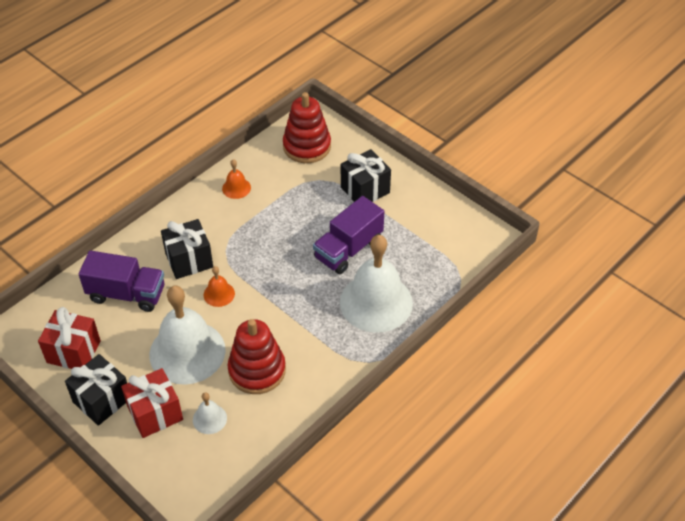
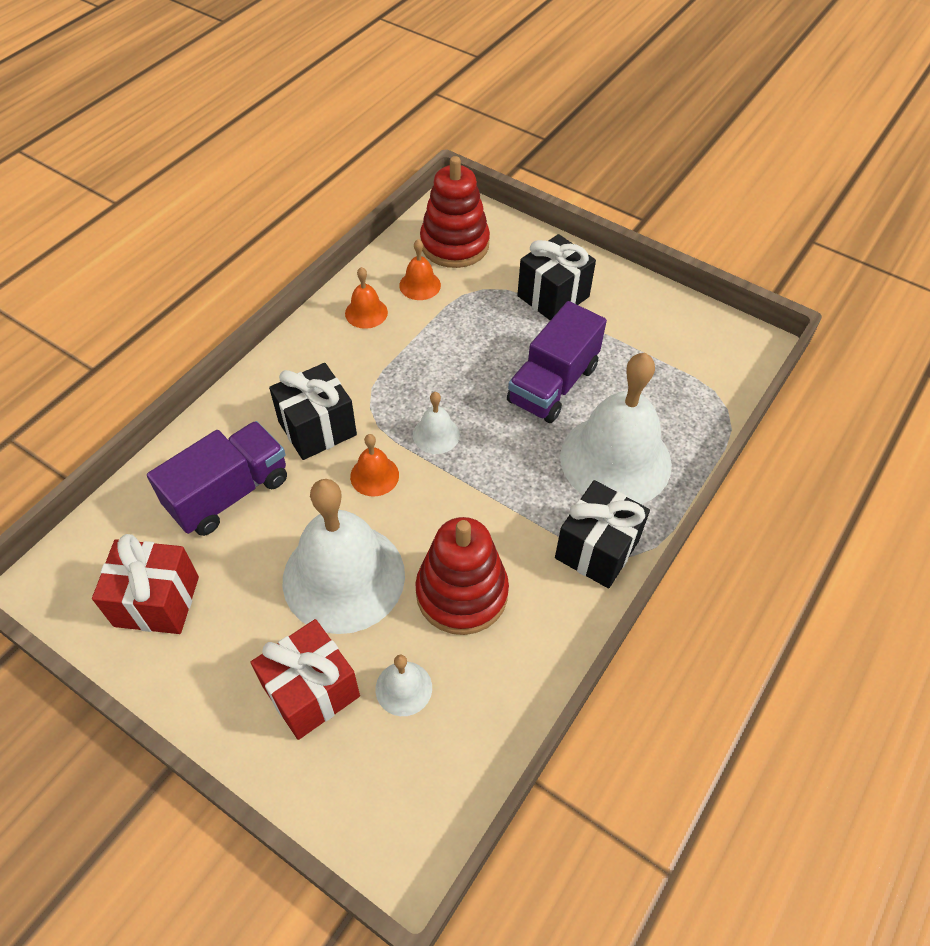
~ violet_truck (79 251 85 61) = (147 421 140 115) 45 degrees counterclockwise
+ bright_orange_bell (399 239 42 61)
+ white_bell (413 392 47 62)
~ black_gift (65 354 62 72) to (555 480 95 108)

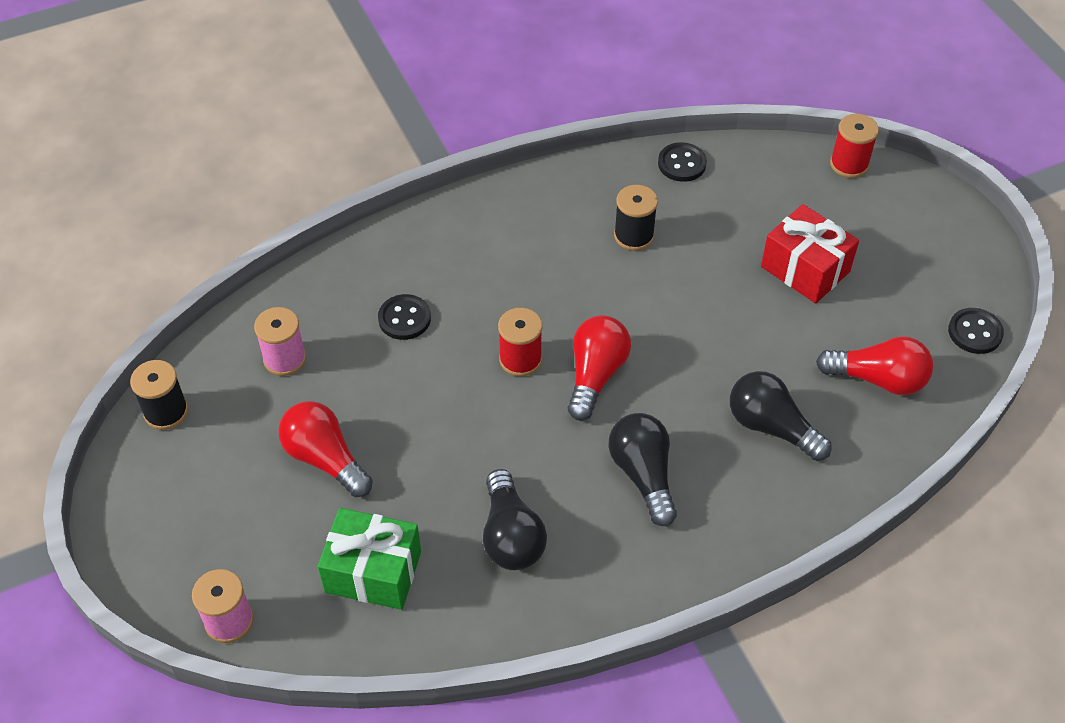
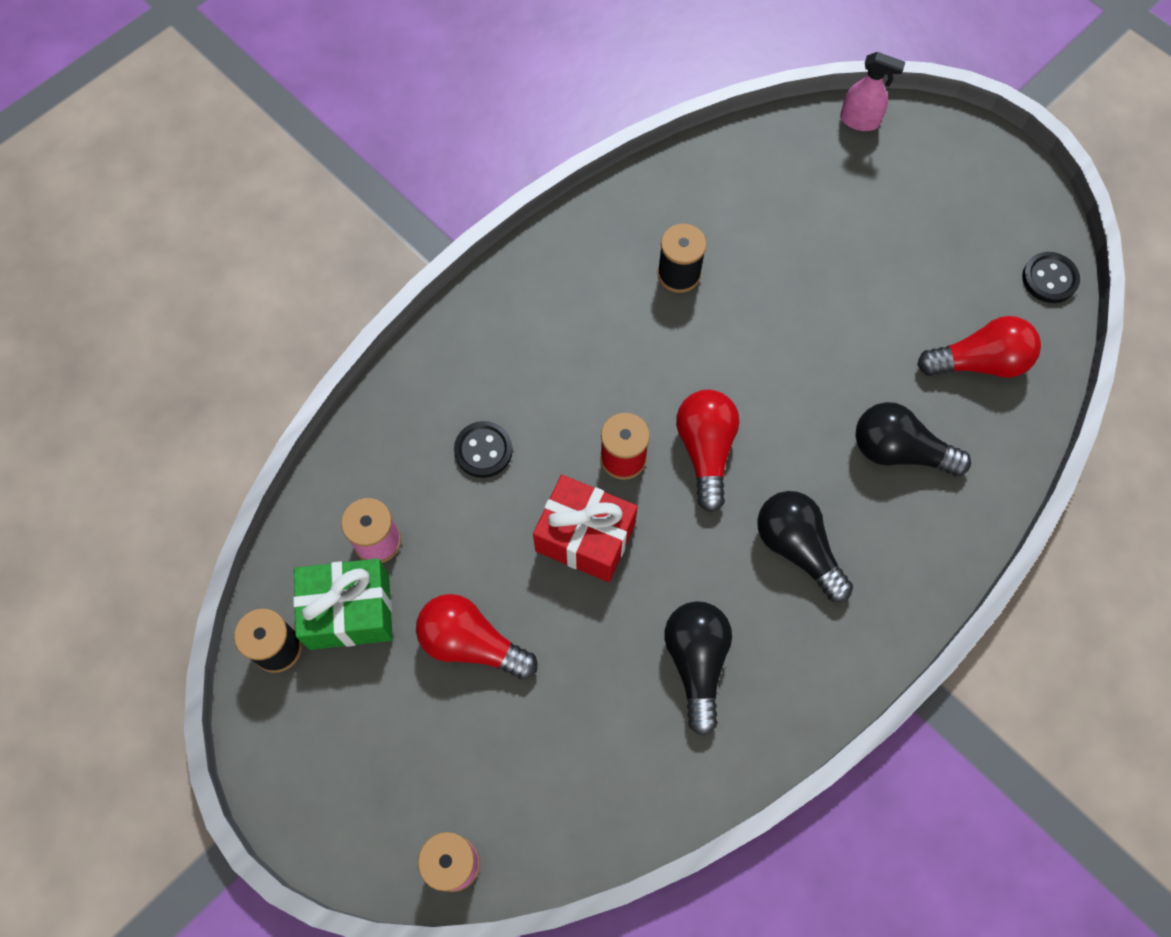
~ leaf-green_gift (318 508 103 102) to (293 559 100 91)
~ red_gift (761 204 98 99) to (533 475 105 107)
~ black_bulb (483 469 64 101) = (665 601 67 135) 150 degrees counterclockwise
~ red_bobbin (830 114 49 64) to rose-pink_spray_cleaner (840 52 65 79)
- black_sewing_button (658 142 49 40)

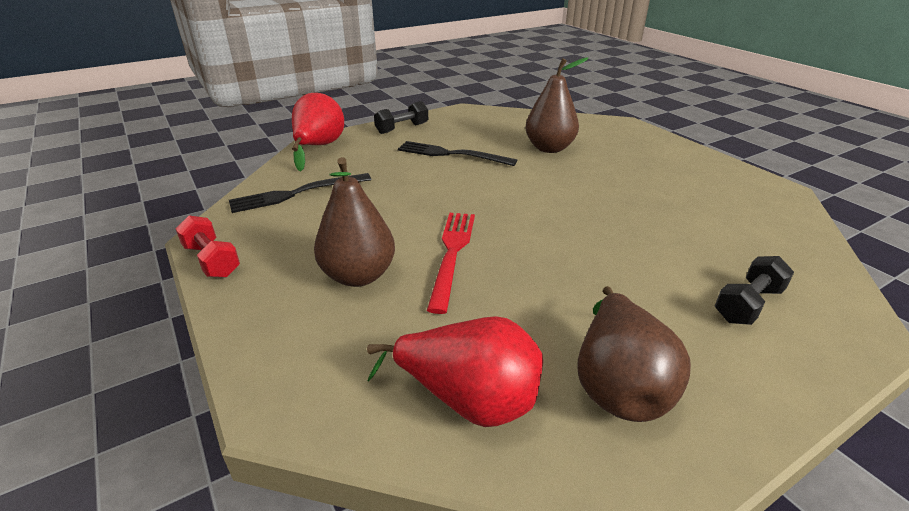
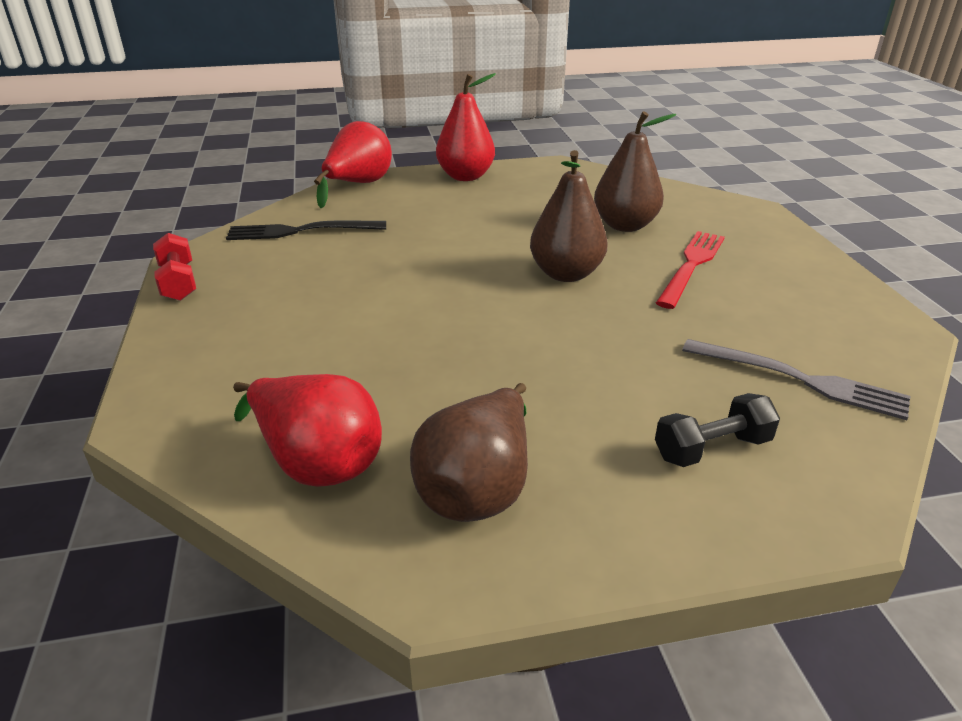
~ black_free_weight (374 101 54 33) to red_pear_fruit (436 73 60 108)
~ dark_brown_pear_fruit (314 157 81 130) to (530 150 78 132)
~ red_fork (427 213 48 101) to (656 231 69 78)
+ grey_fork (682 339 229 81)
- black_fork (398 141 119 25)

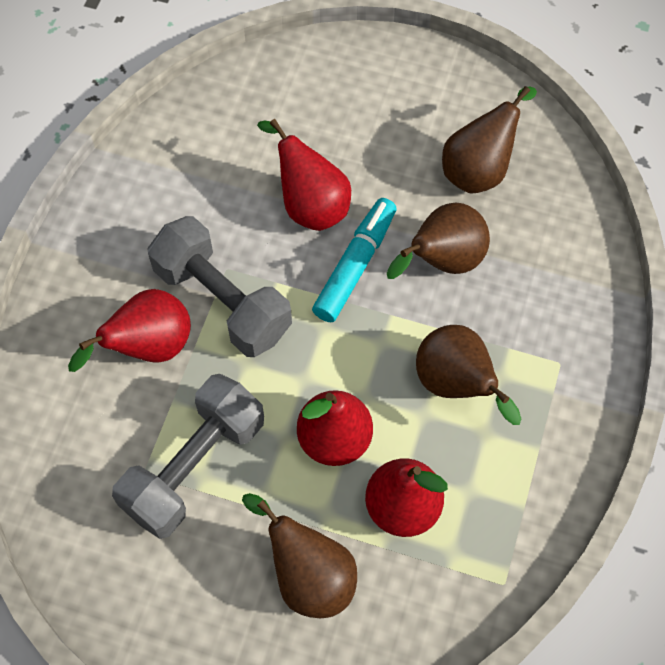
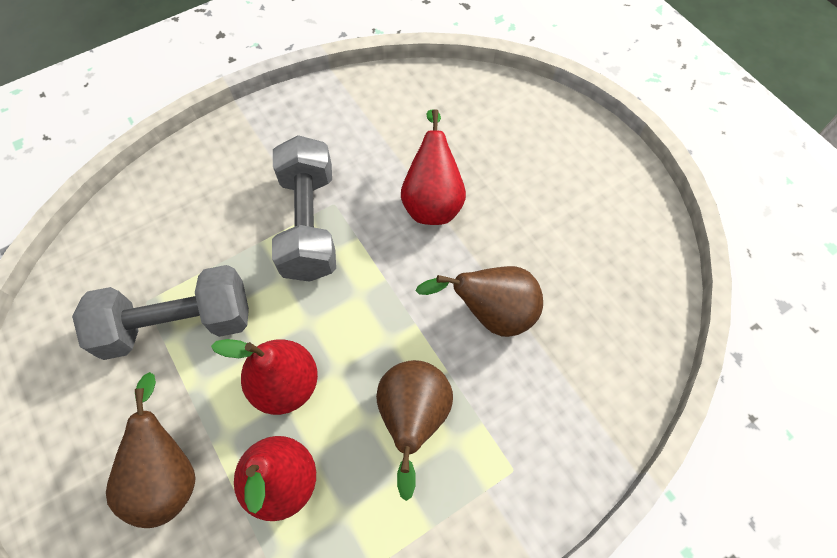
- red_pear_fruit (68 289 123 83)
- aqua_marker (312 198 85 124)
- dark_brown_pear_fruit (442 86 95 108)

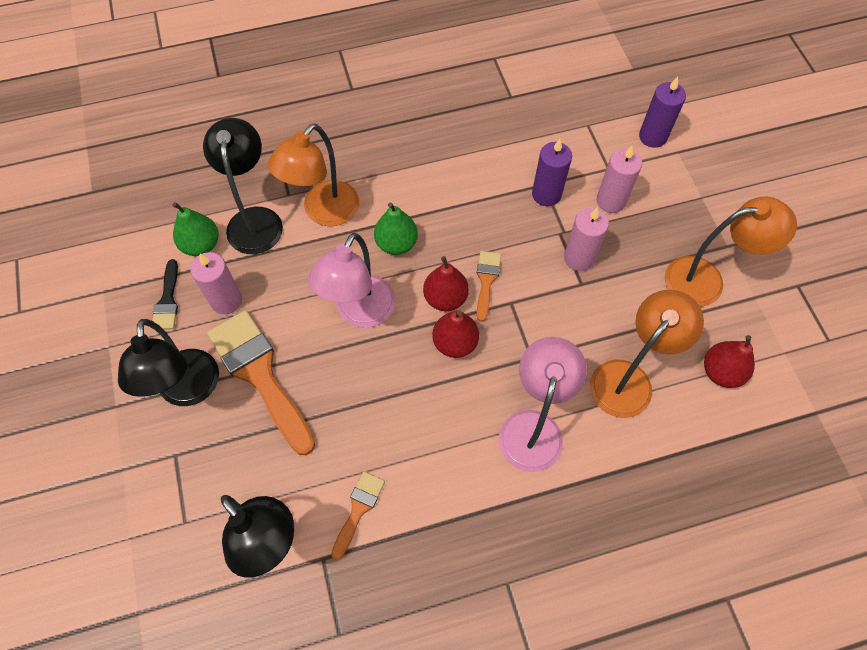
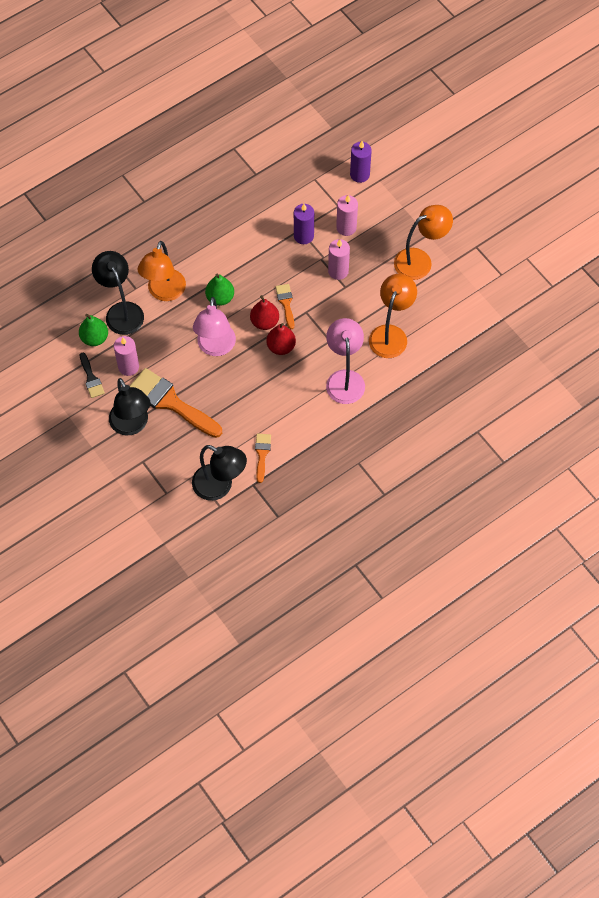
- red_pear_fruit (704 335 51 53)

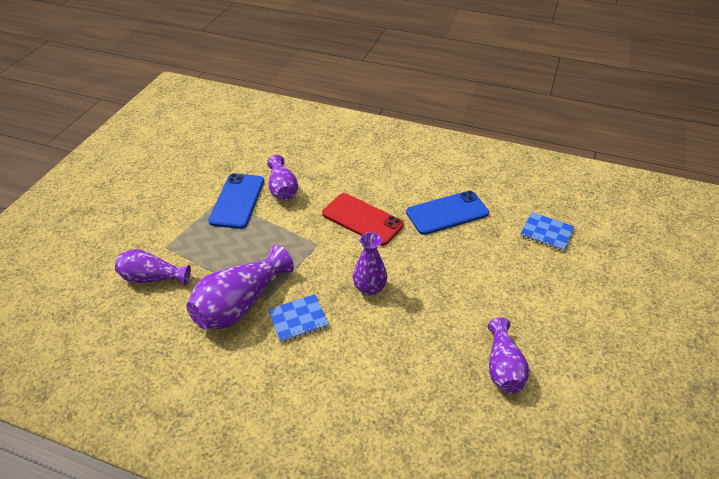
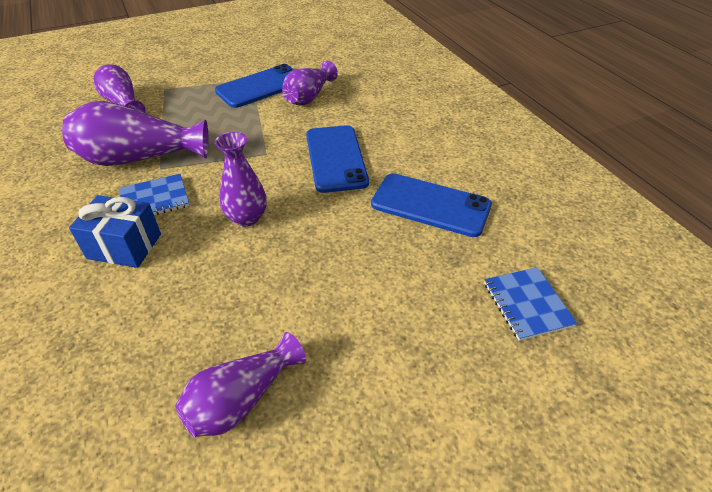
+ blue_gift (69 195 92 73)
~ blue_notebook (268 294 61 49) = (119 174 70 41) 45 degrees counterclockwise
~ red_phone (322 193 82 53) to blue_phone (306 125 63 68)

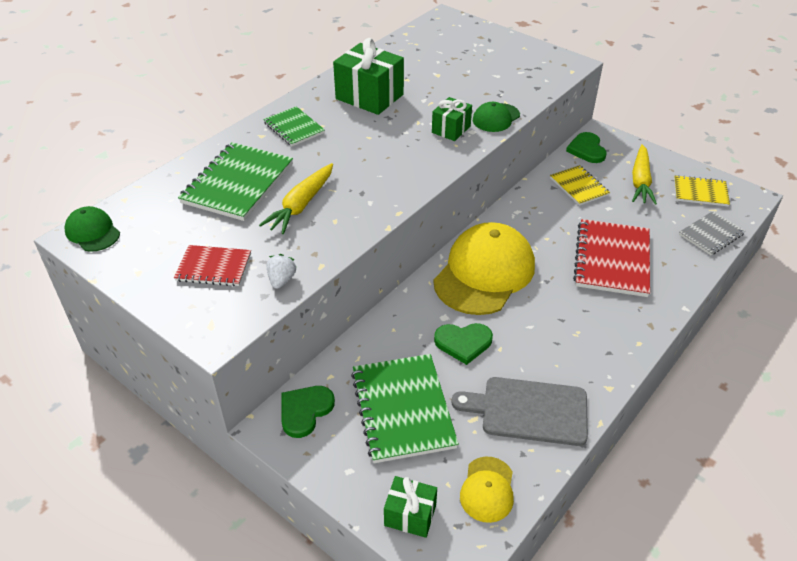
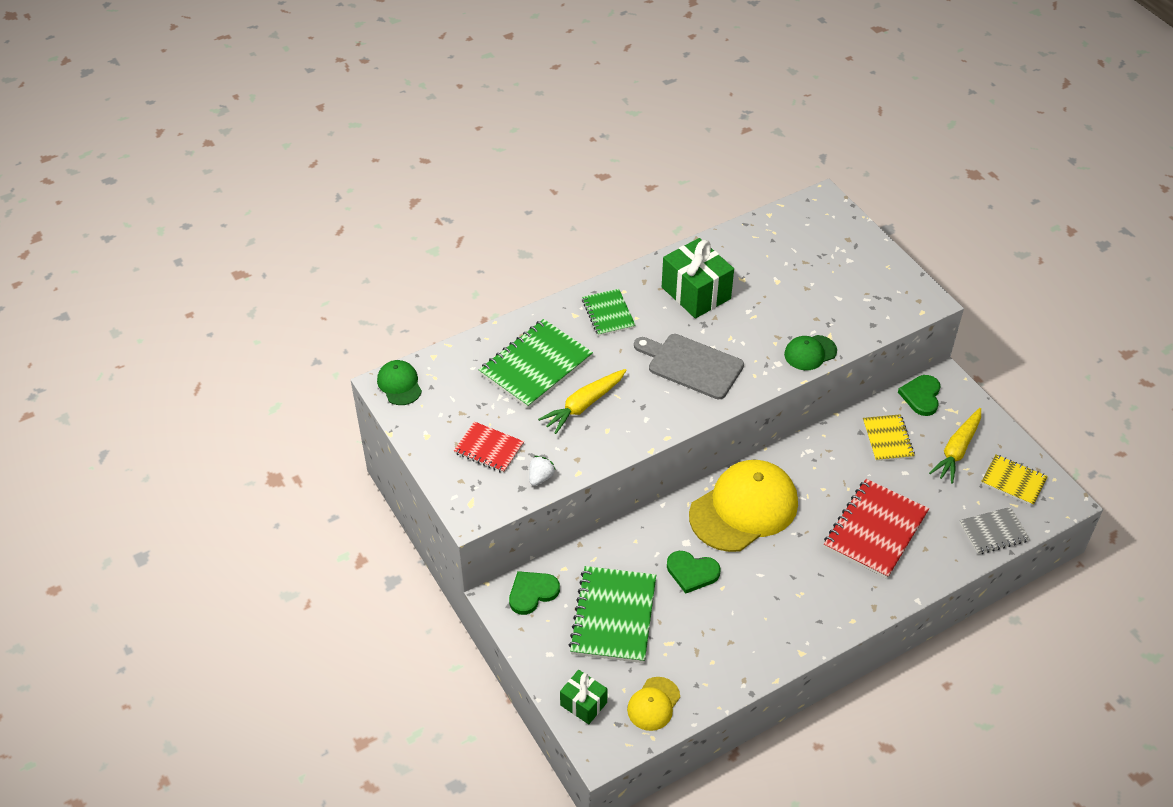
~ grey_bread_board (451 377 137 69) to (634 334 110 65)
- leaf-green_gift (432 97 40 44)

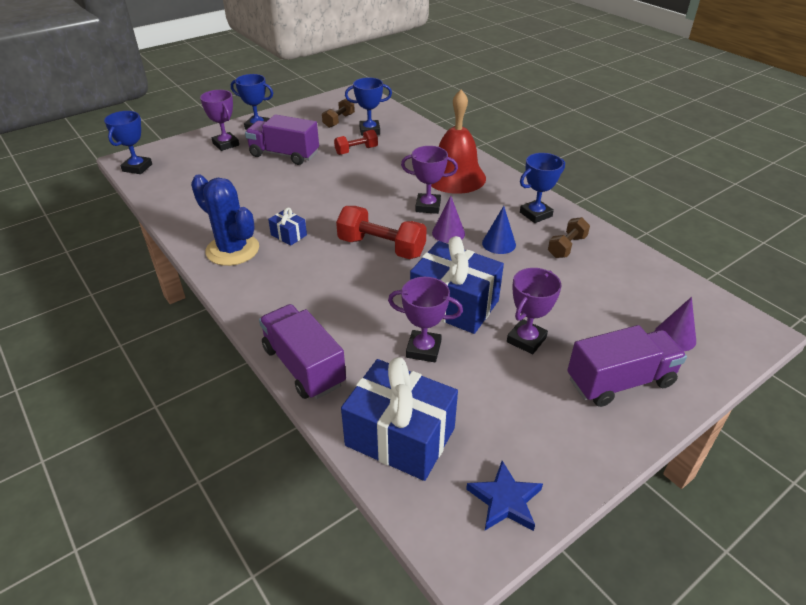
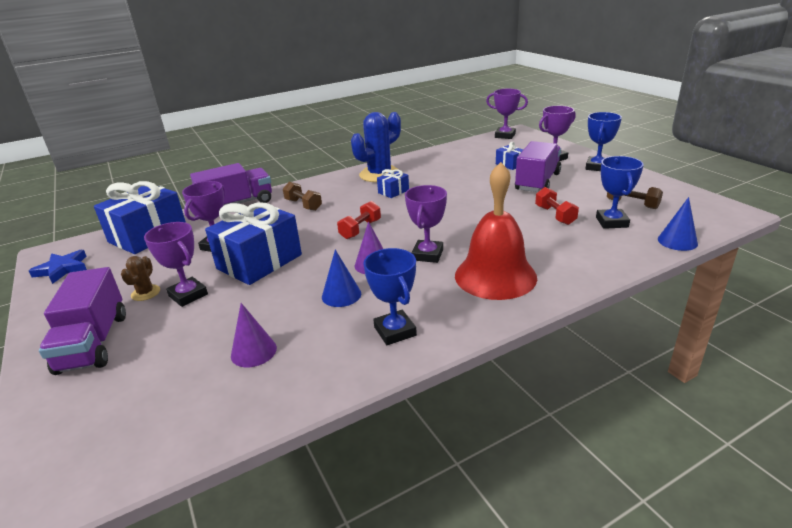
+ dark_brown_cactus (121 256 39 45)
~ violet_solid_cone (655 297 41 54) to (231 303 46 64)
~ dark_brown_free_weight (548 217 42 41) to (283 182 39 29)
~ red_free_weight (336 206 91 53) = (337 201 44 38) x0.60
~ blue_prize_cup (104 111 48 63) to violet_prize_cup (486 89 42 50)
+ blue_gift (496 142 27 28)
+ blue_solid_cone (658 197 40 54)

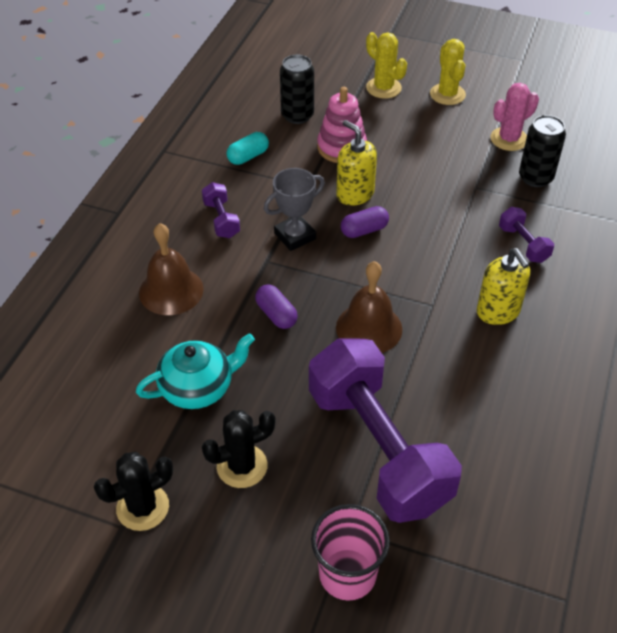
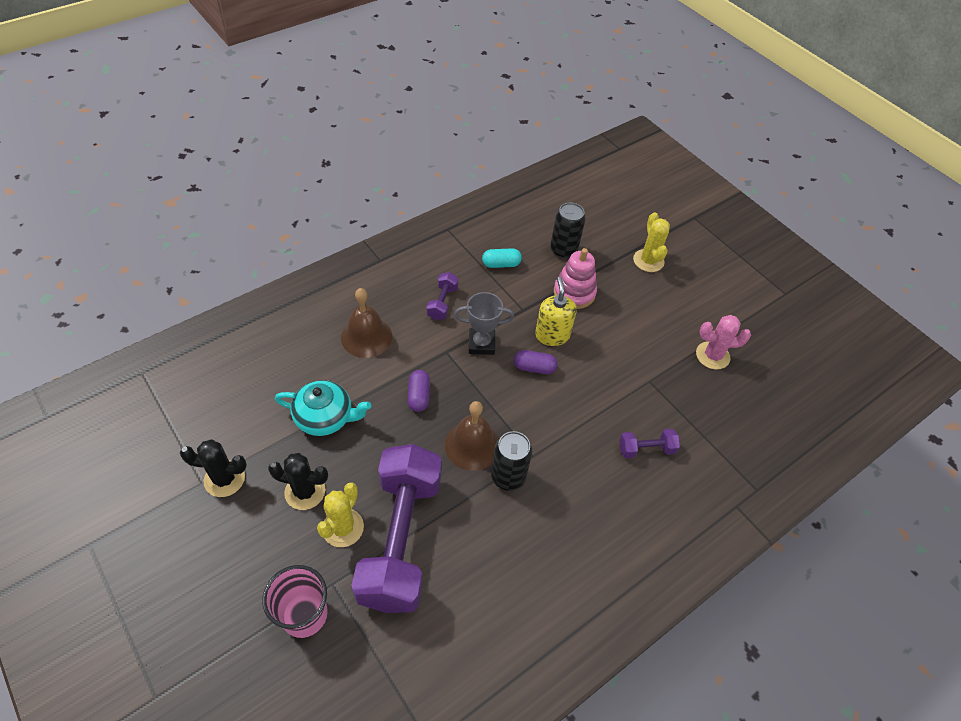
~ bright_yellow_cactus (430 39 36 66) to (317 482 47 65)
~ black_soda_can (519 115 47 72) to (491 431 41 60)
~ violet_free_weight (499 207 55 56) = (619 429 61 29) 75 degrees clockwise
- bright_yellow_soap_pump (477 248 53 77)

